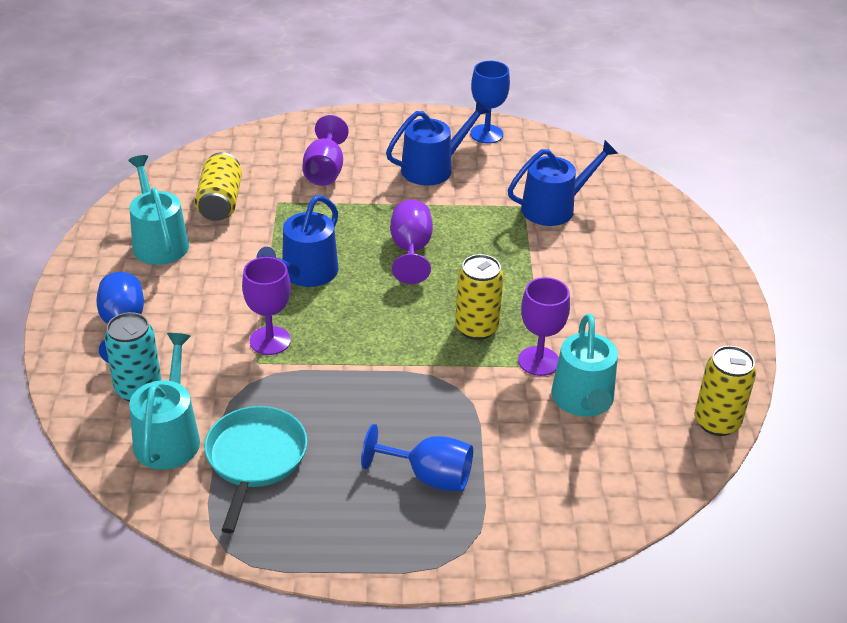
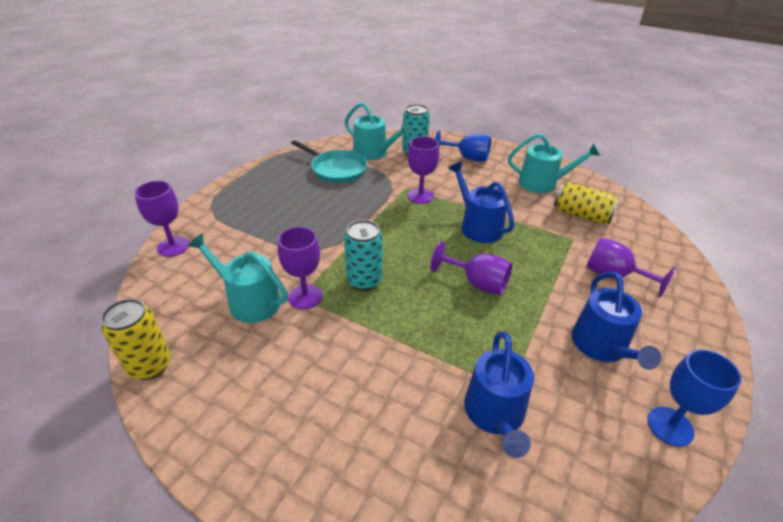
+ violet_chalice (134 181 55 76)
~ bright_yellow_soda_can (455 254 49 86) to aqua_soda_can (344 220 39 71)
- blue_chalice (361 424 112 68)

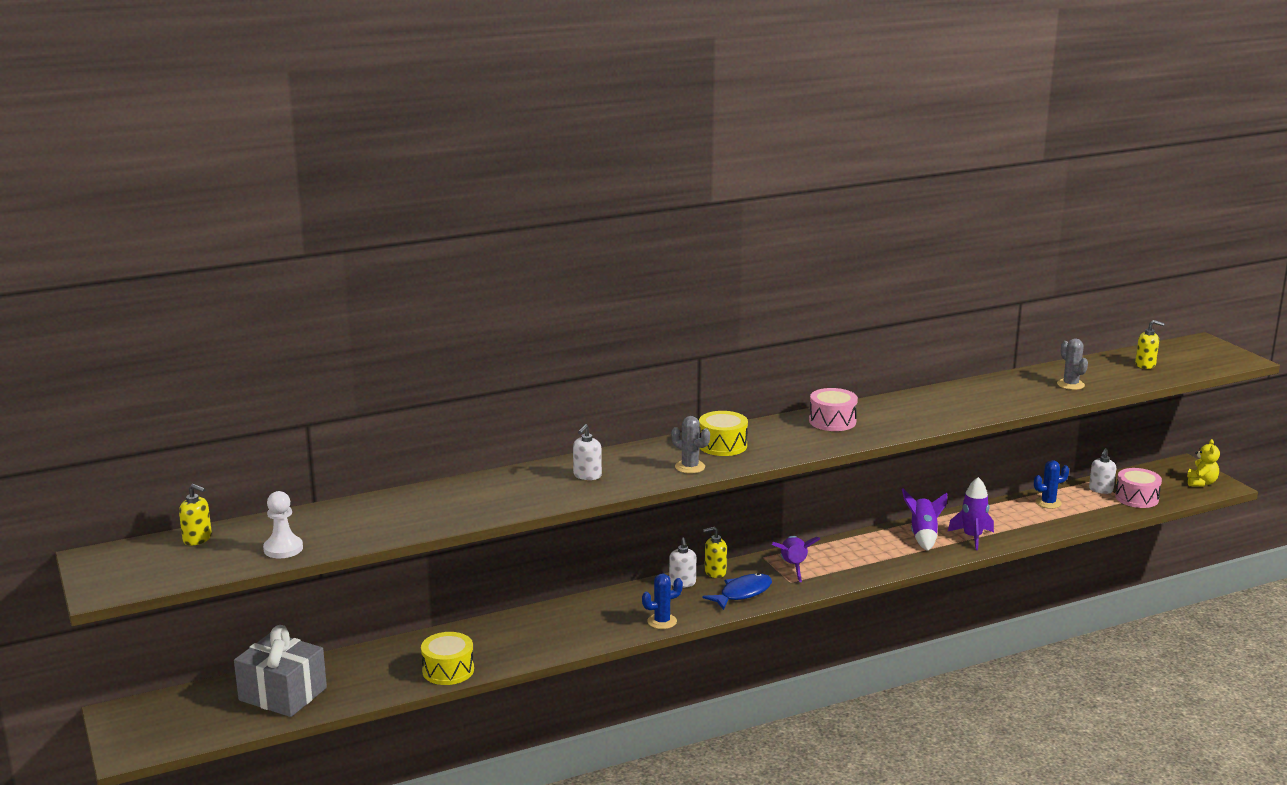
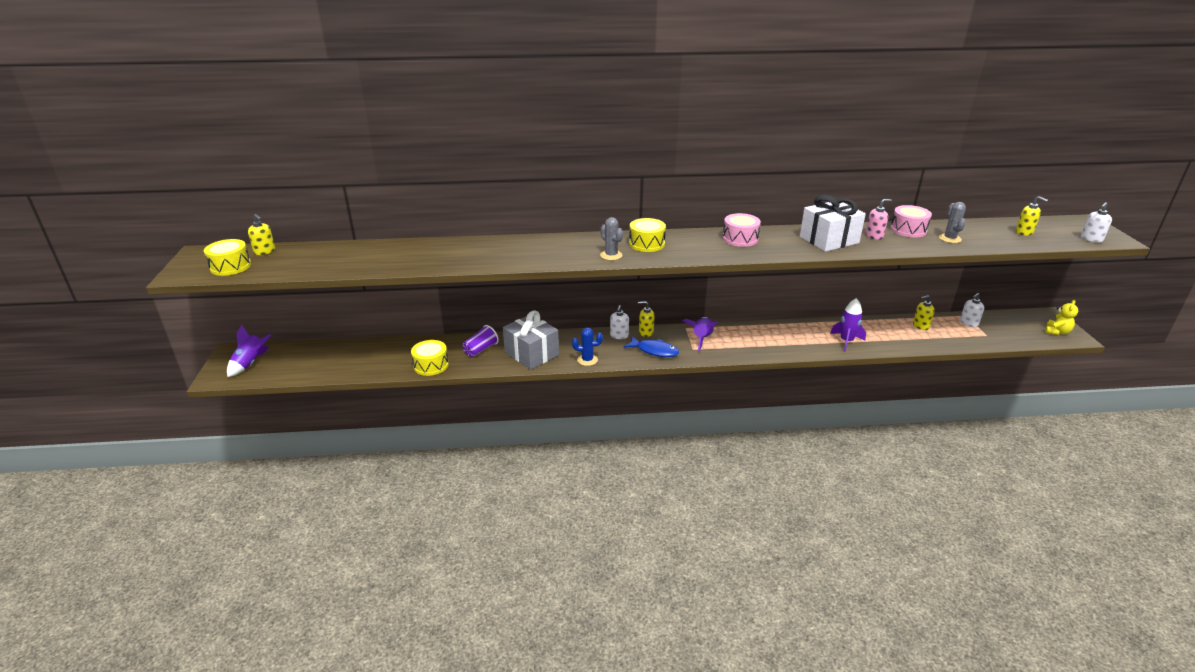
+ bright_yellow_snare_drum (204 239 47 37)
~ violet_spaceship (902 488 45 63) to (227 325 44 52)
+ violet_tumbler (463 325 36 32)
~ grey_gift (234 625 93 92) to (503 310 56 60)
~ blue_fish_figure (703 573 69 37) = (624 336 55 21) 45 degrees clockwise
+ white_gift (800 195 66 57)
+ rose-pink_soap_pump (865 199 27 41)
~ rose-pink_snare_drum (1115 468 47 40) to (891 205 41 32)
~ blue_cactus (1034 460 35 49) to bright_yellow_soap_pump (913 295 22 35)
~ white_soap_pump (573 424 29 56) to (1081 202 31 41)
- white_pawn (263 491 40 67)

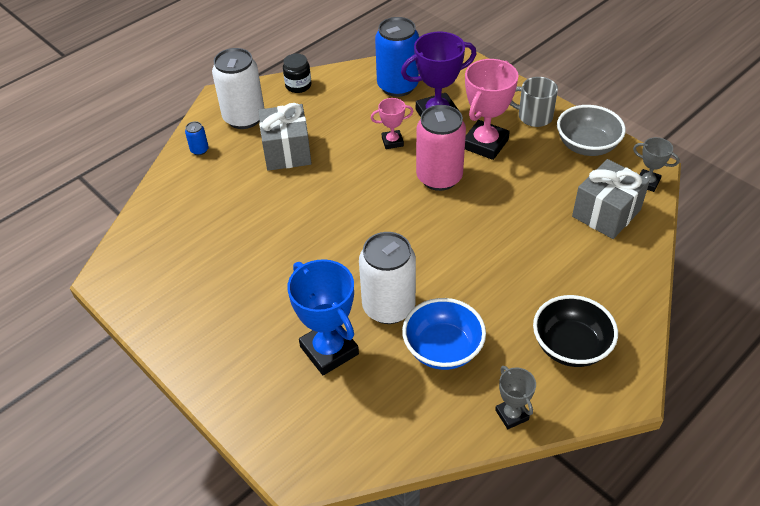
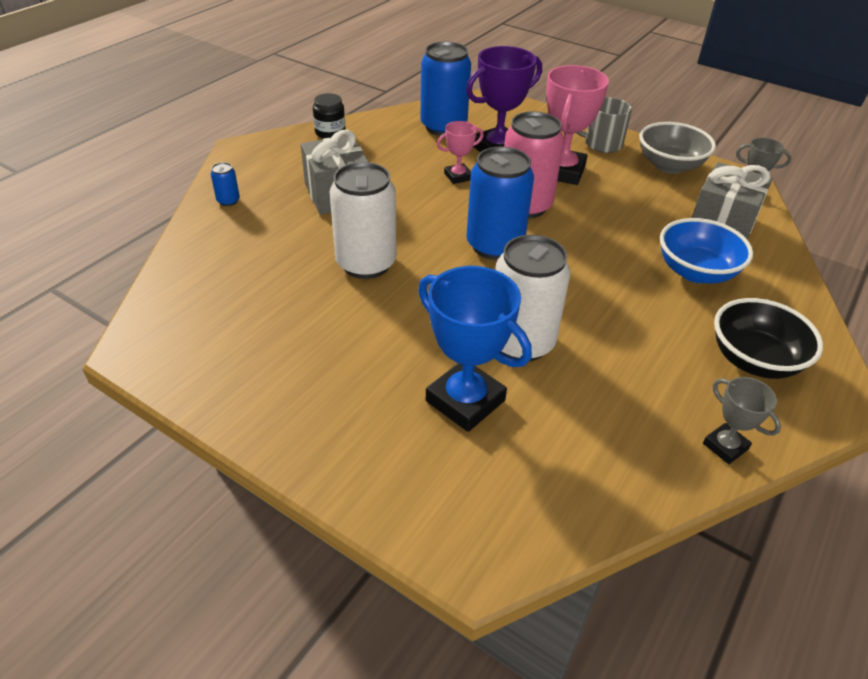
~ white_soda_can (212 48 53 81) to (330 162 67 117)
+ blue_soda_can (466 146 68 114)
~ blue_bowl (402 298 84 72) to (660 218 93 65)

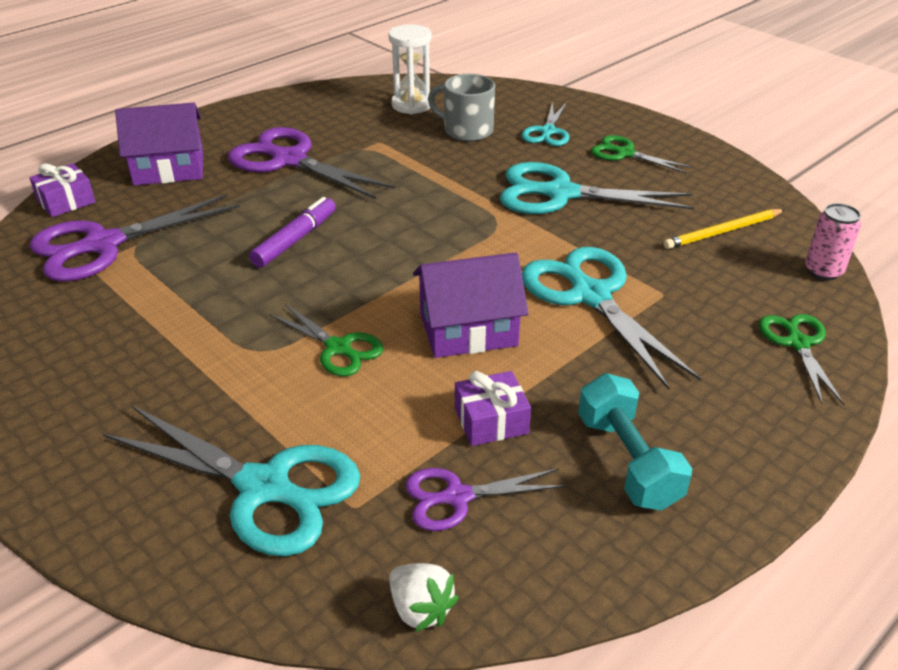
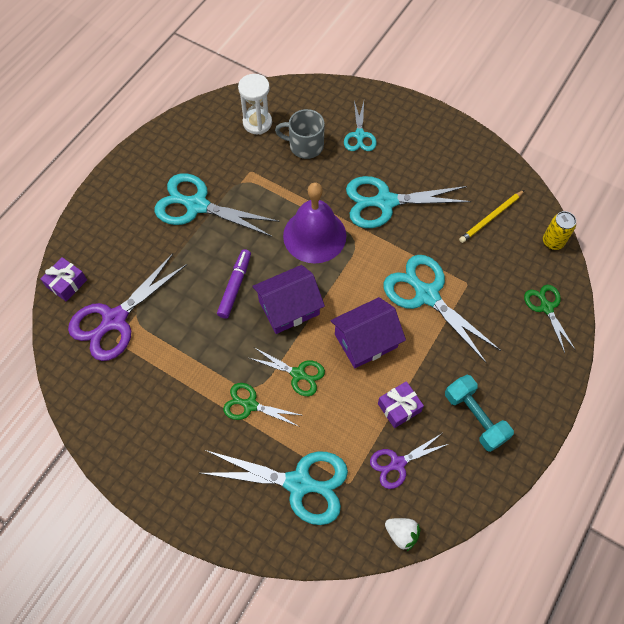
~ violet_shears (228 127 167 72) to aqua_shears (154 173 126 64)
~ leaf-green_shears (591 135 102 39) to (223 383 81 44)
~ violet_house (115 103 88 83) to (252 265 73 69)
+ violet_bell (283 183 63 80)
~ rose-pink_soda_can (805 203 56 77) to bright_yellow_soda_can (543 211 33 39)

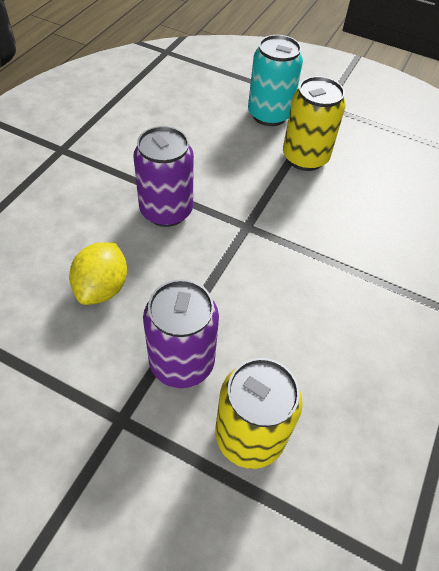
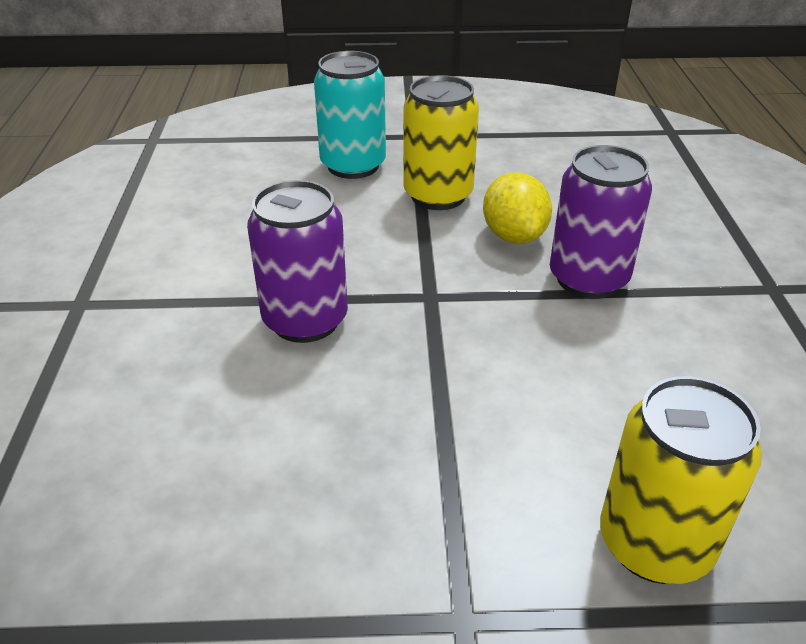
~ bright_yellow_citrus_fruit (69 242 58 63) to (483 172 69 72)
~ violet_soda_can (143 279 76 109) to (550 145 102 154)

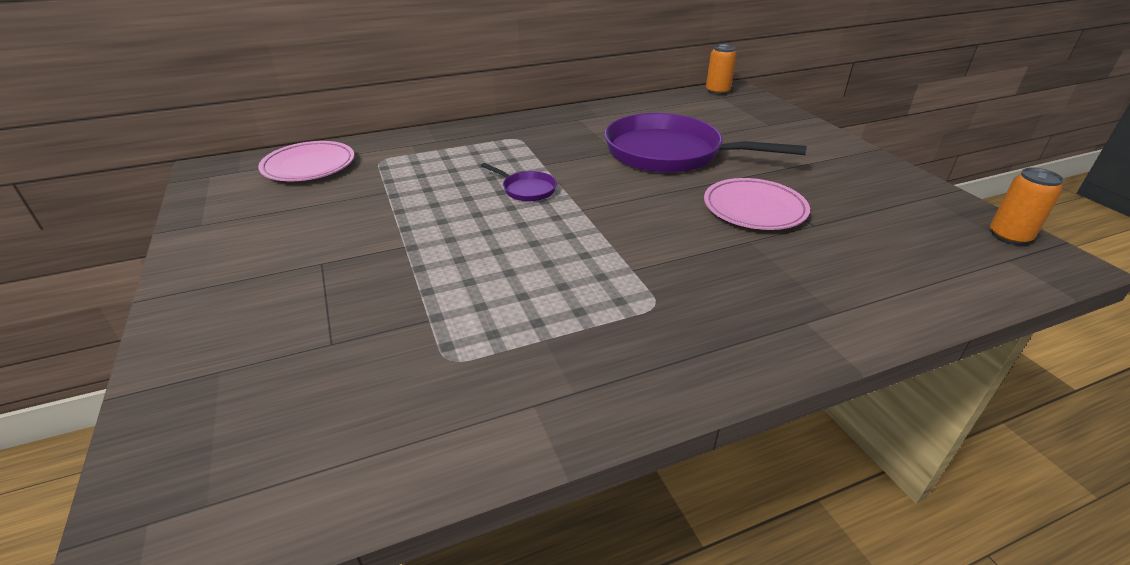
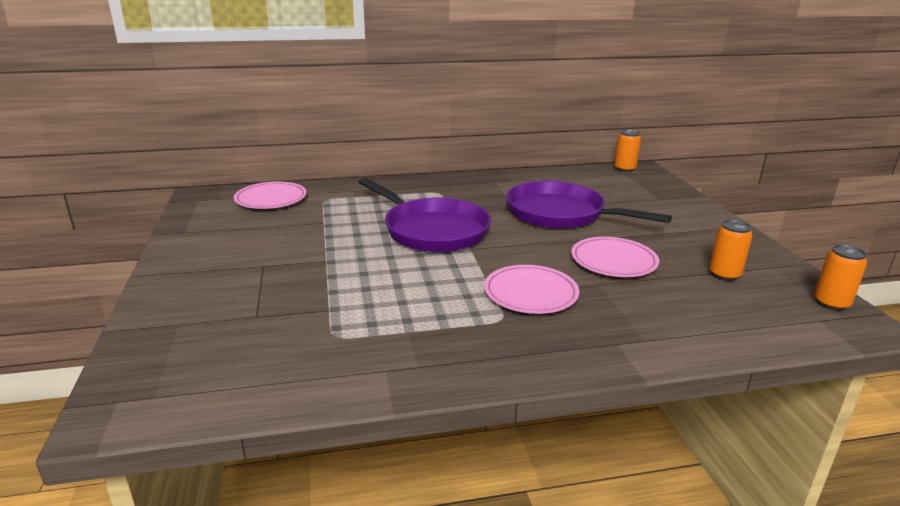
~ violet_pan (481 163 76 38) = (359 178 132 74) x2.41
+ rose-pink_flat_dish (484 265 95 49)
+ bright_orange_soda_can (709 220 44 61)

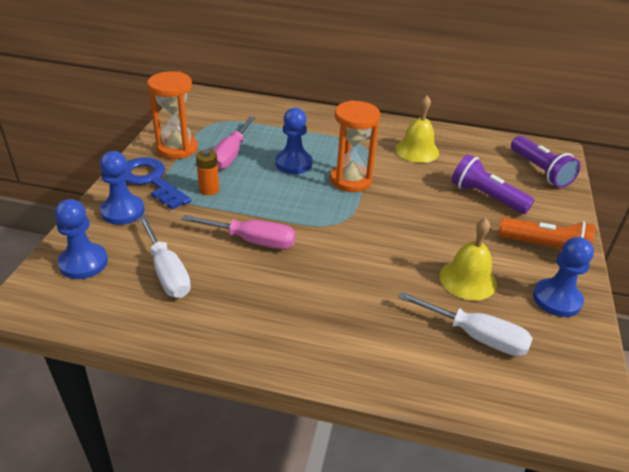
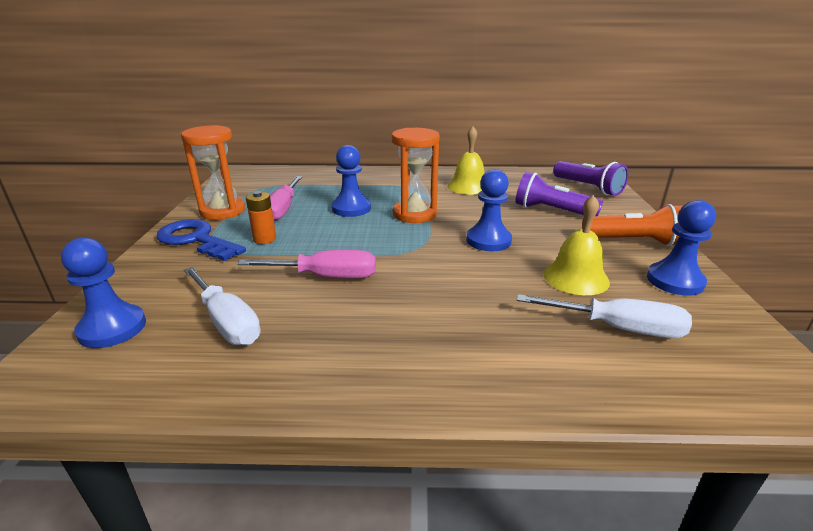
~ blue_pawn (100 151 45 74) to (466 169 46 82)

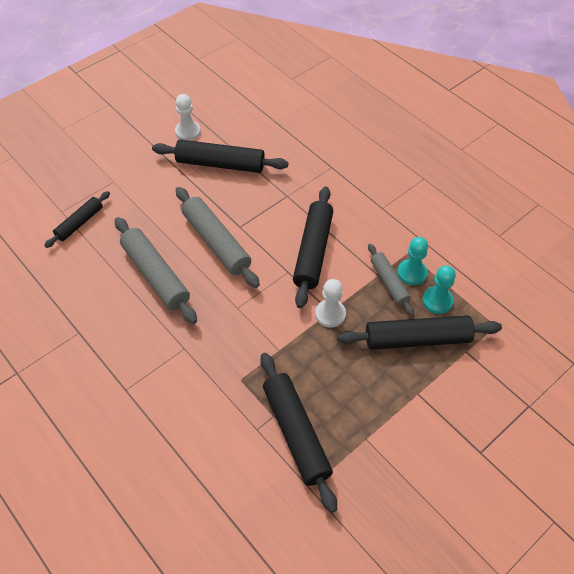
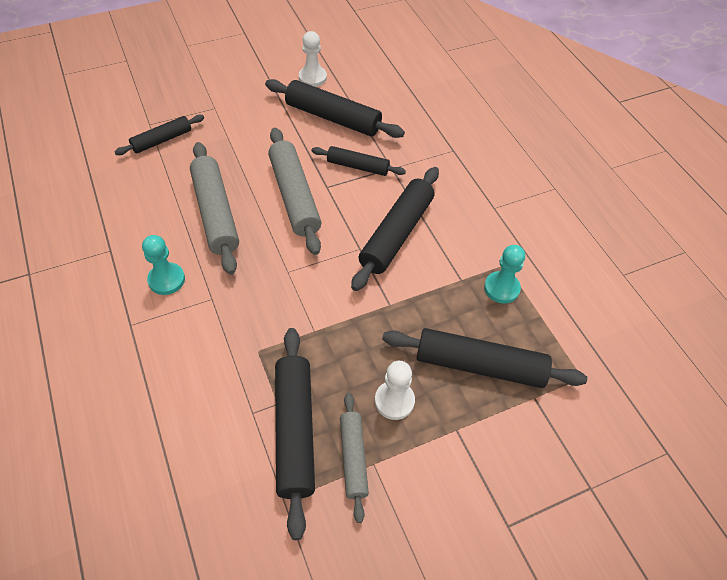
~ aqua_pawn (422 265 34 49) to (142 235 43 60)
+ black_rolling_pin (312 146 94 30)
~ grey_rolling_pin (368 244 46 72) to (340 393 29 130)
~ white_pawn (315 279 31 49) to (375 361 40 59)

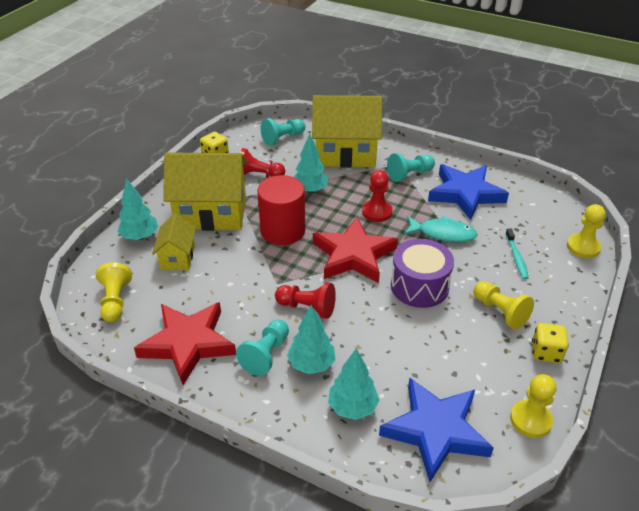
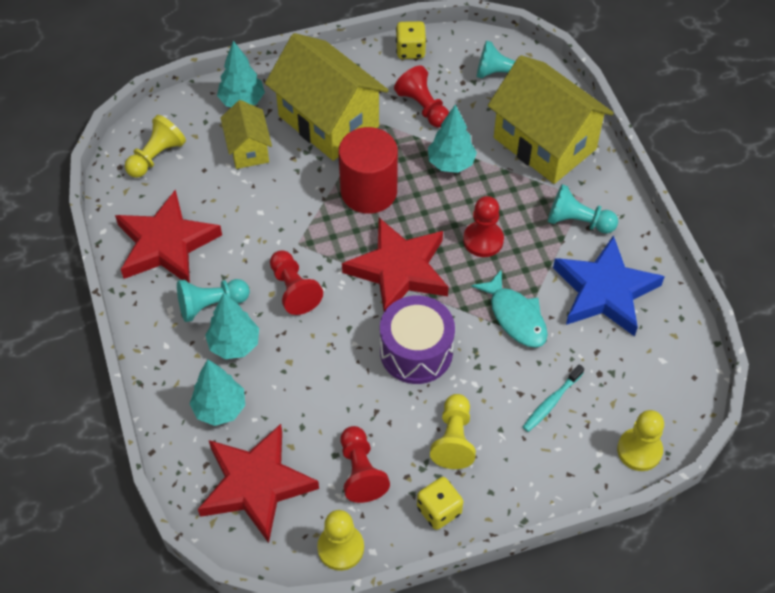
~ blue_star (379 378 115 104) to red_star (198 424 121 119)
~ bright_yellow_house (152 214 44 56) = (221 100 51 69) 60 degrees counterclockwise
+ red_pawn (340 426 50 77)

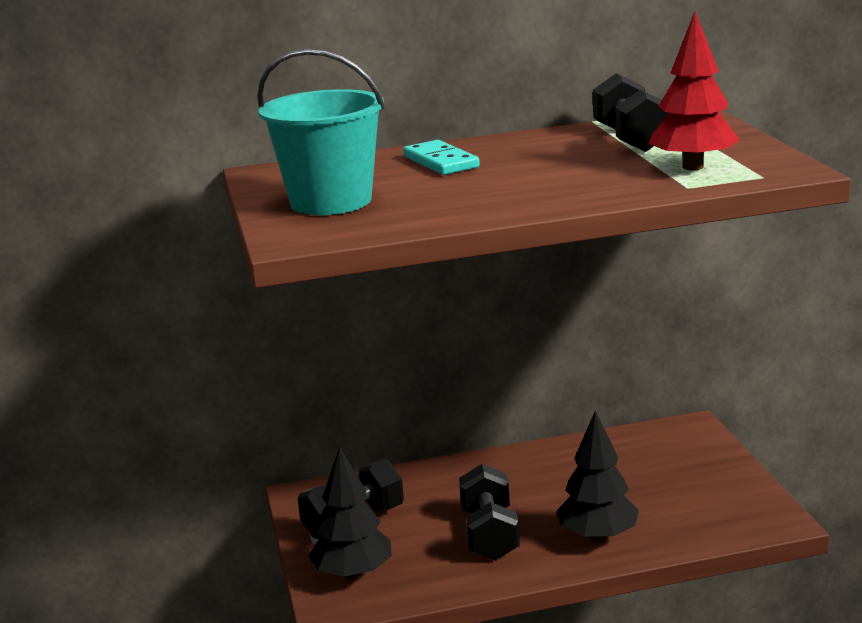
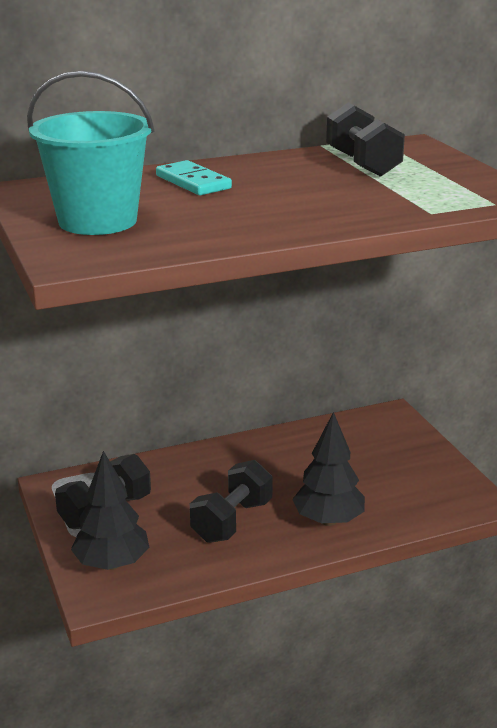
~ black_free_weight (459 464 61 97) = (190 460 83 83) 45 degrees clockwise
- red_tree (648 11 92 159)

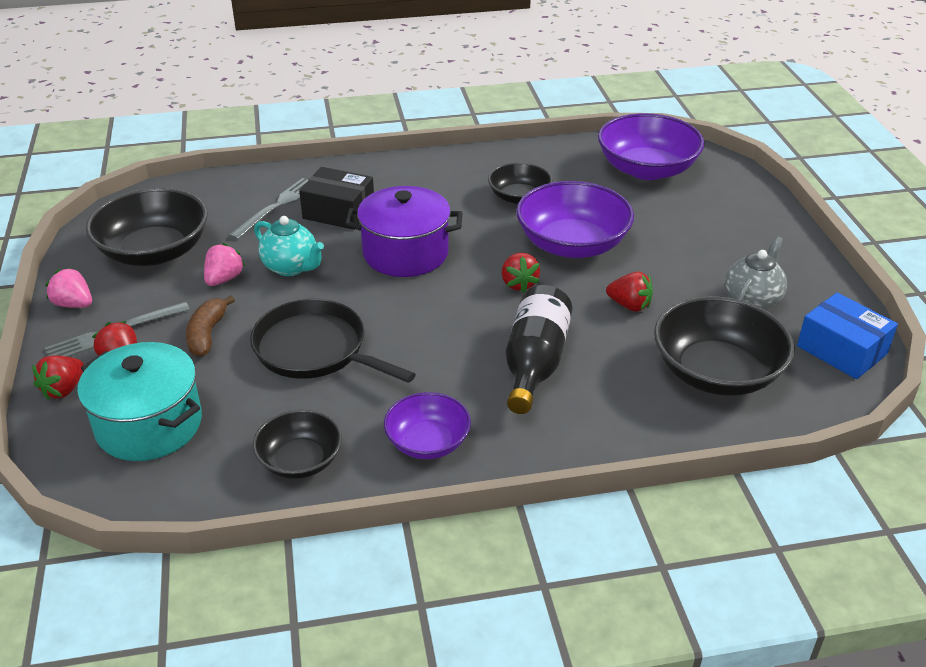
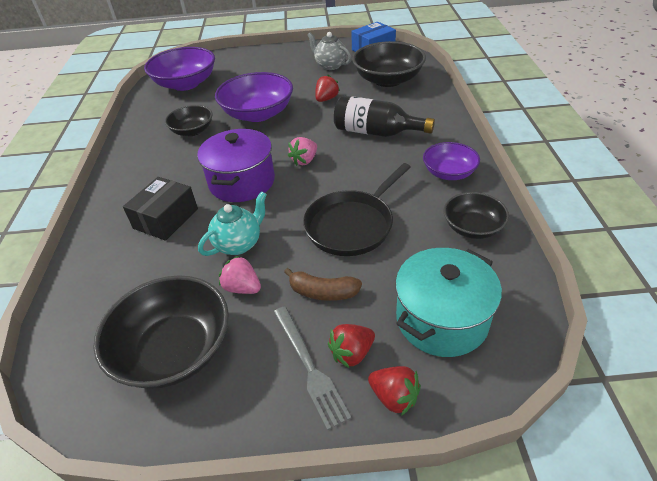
~ rose-pink_berry (45 268 47 40) to (288 137 29 29)
- grey_fork (228 178 80 62)
- red_berry (502 253 38 40)

